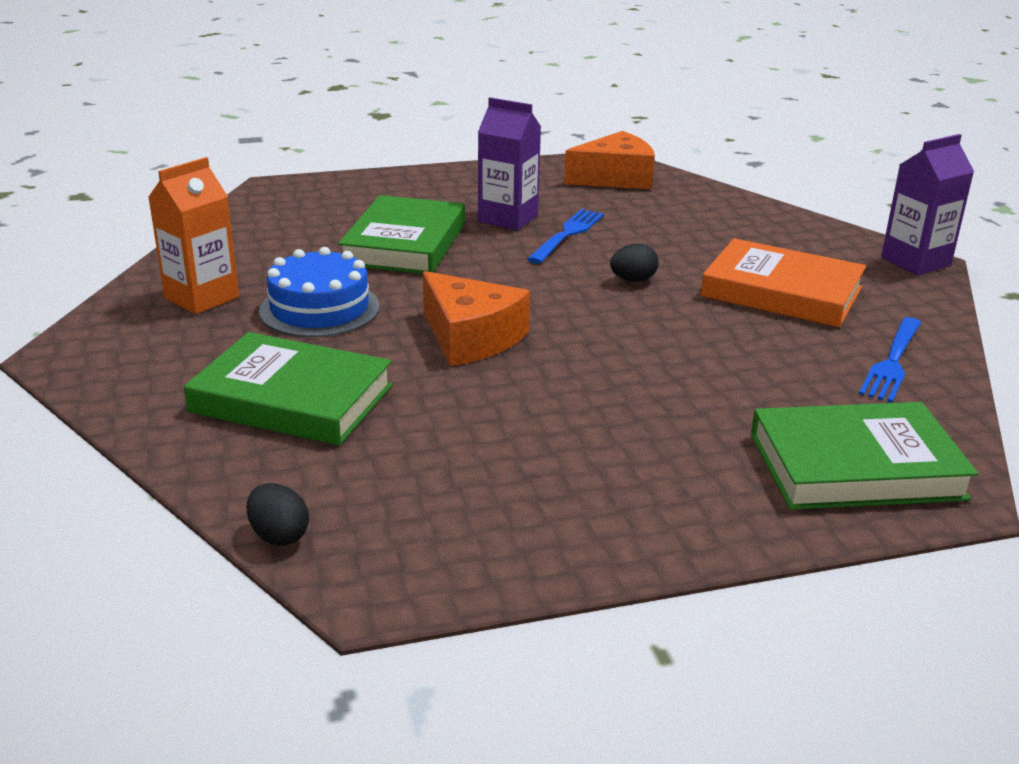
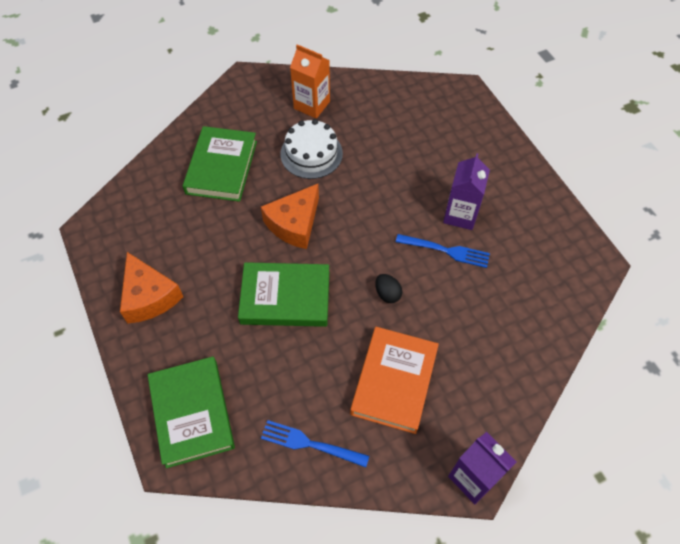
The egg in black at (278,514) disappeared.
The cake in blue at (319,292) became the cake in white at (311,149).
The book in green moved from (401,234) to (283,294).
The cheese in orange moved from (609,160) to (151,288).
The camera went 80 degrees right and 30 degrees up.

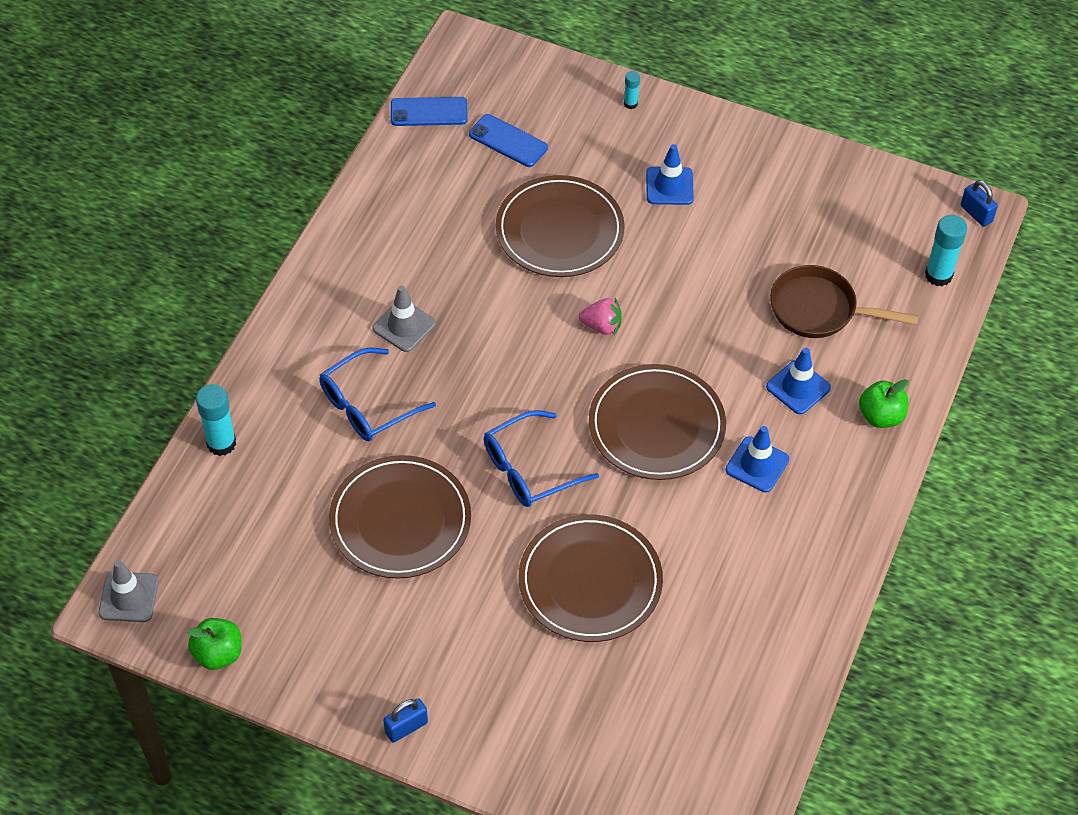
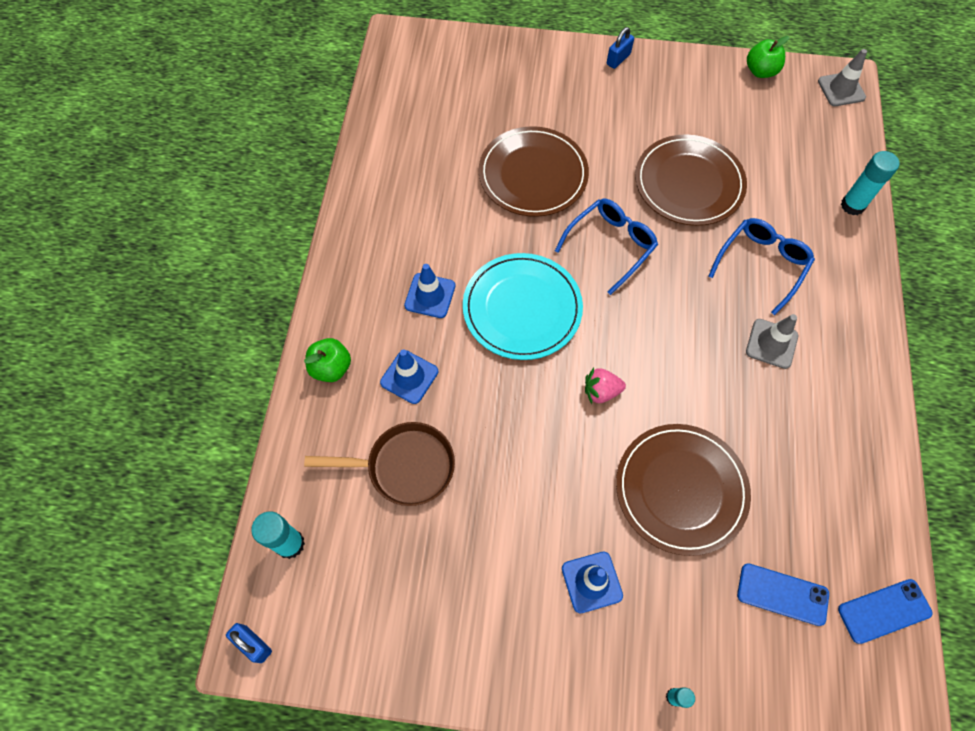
The plate in brown at (657,422) became the plate in turquoise at (523,306).
The camera went 165 degrees right and 10 degrees up.

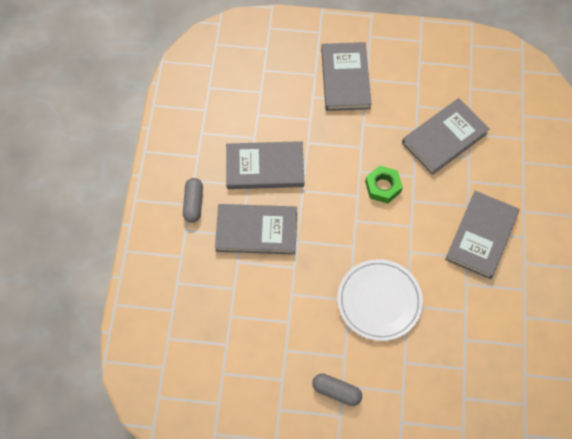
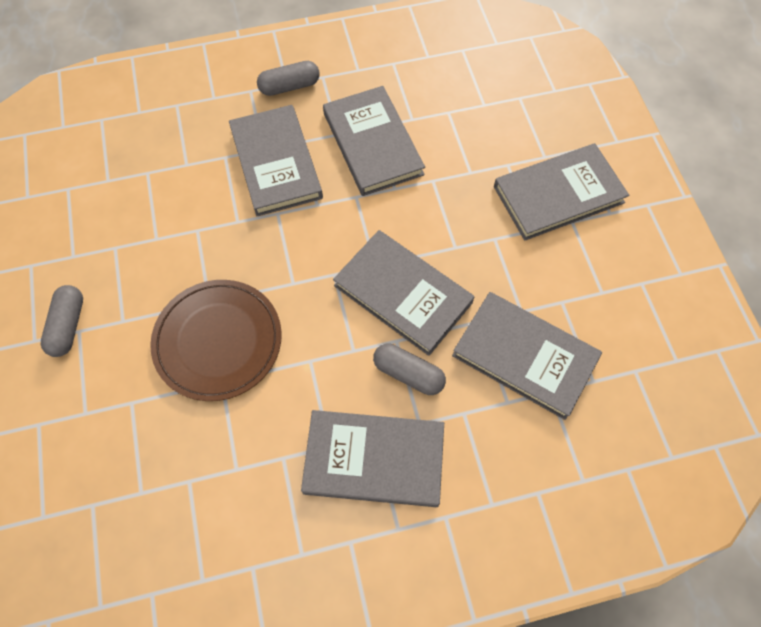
The plate in white at (380,300) became the plate in brown at (216,340).
The nut in green at (384,185) was replaced by the book in grey at (403,293).
The capsule in grey at (409,369) appeared.
The camera went 70 degrees right and 0 degrees up.

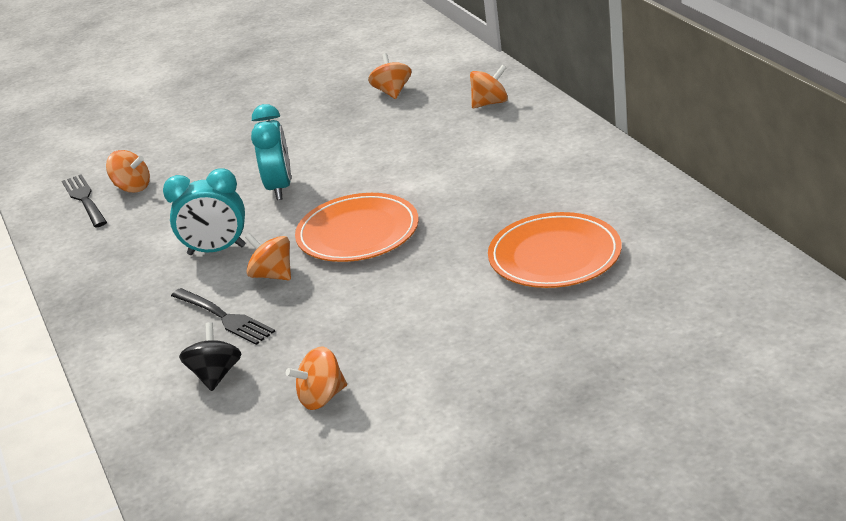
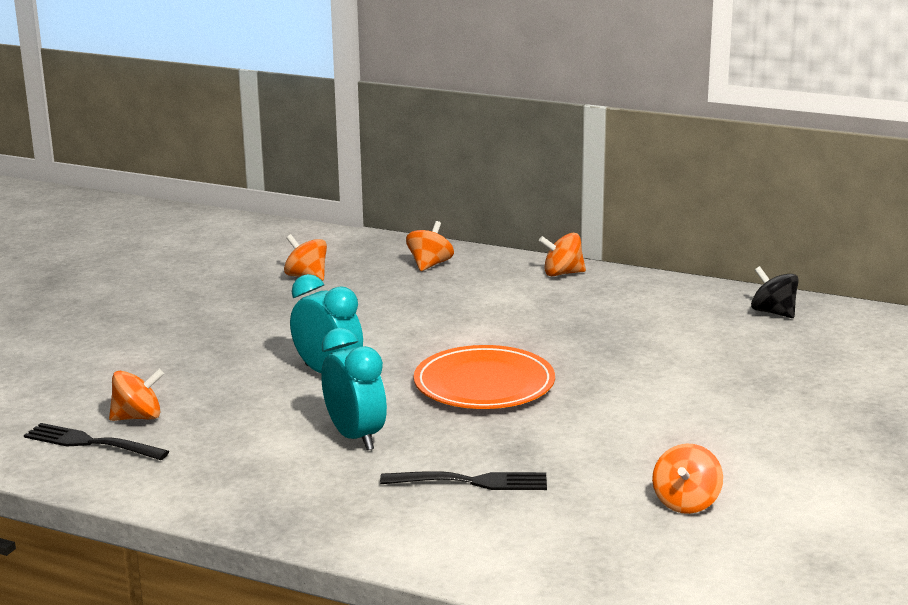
The clock in turquoise at (204,211) turned 75 degrees counterclockwise.
The spinning top in black moved from (210,356) to (775,292).
The spinning top in orange moved from (268,256) to (562,254).
The plate in orange at (554,250) disappeared.
The camera went 45 degrees left and 10 degrees down.

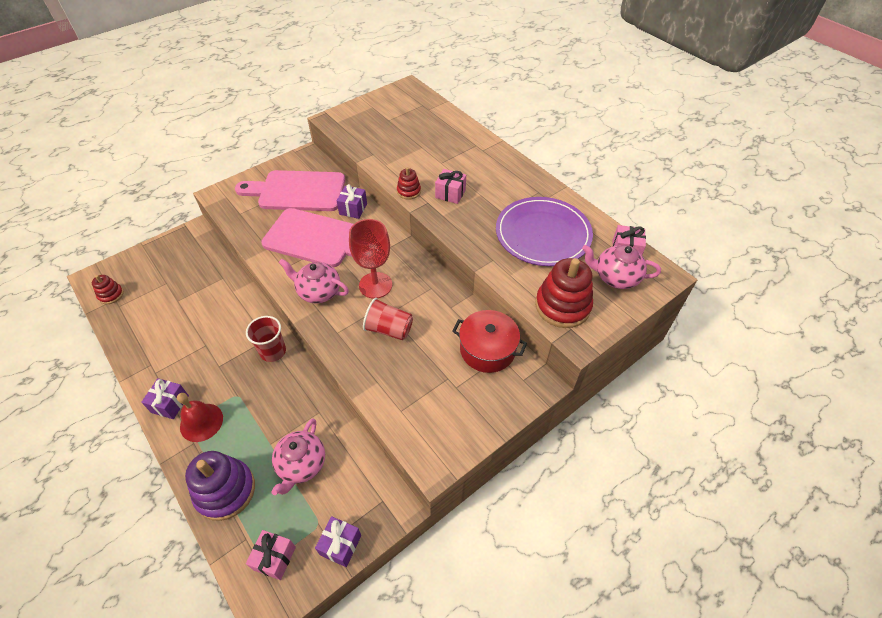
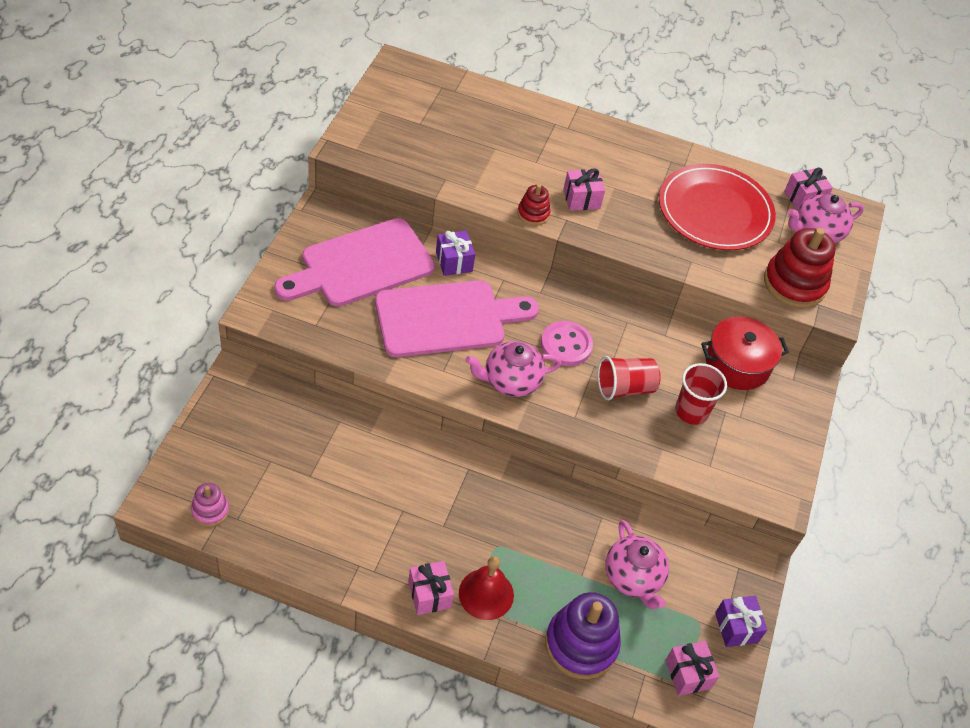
The stacking toy in red at (108,289) became the stacking toy in pink at (210,505).
The gift in purple at (165,398) became the gift in pink at (431,588).
The cup in red moved from (266,339) to (701,394).
The goblet in red at (370,258) was replaced by the button in pink at (567,343).
The plate in purple at (544,231) became the plate in red at (717,207).
The camera went 40 degrees left and 0 degrees up.

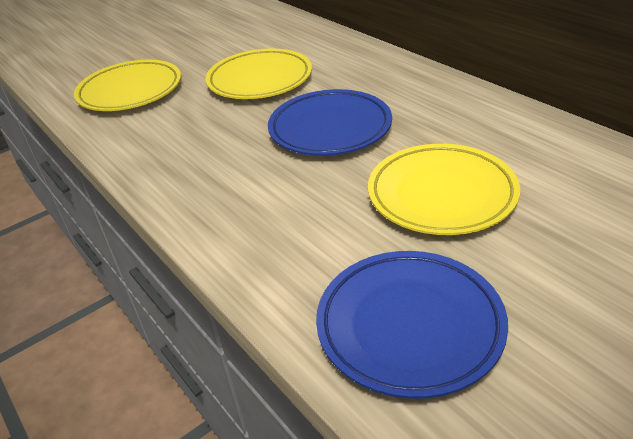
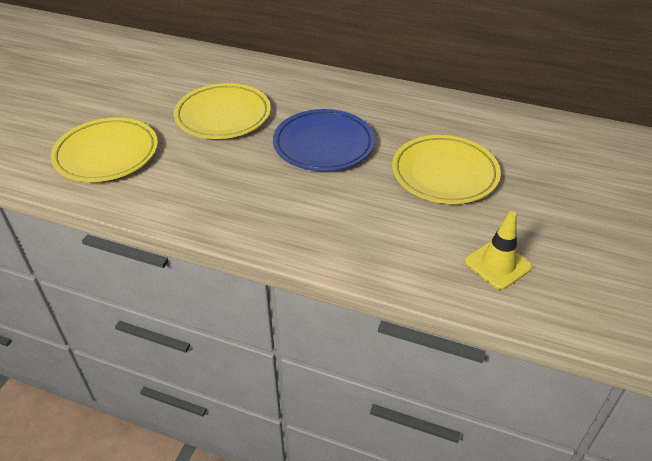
The plate in blue at (412,325) was replaced by the traffic cone in yellow at (498,250).
The camera went 35 degrees left and 5 degrees up.

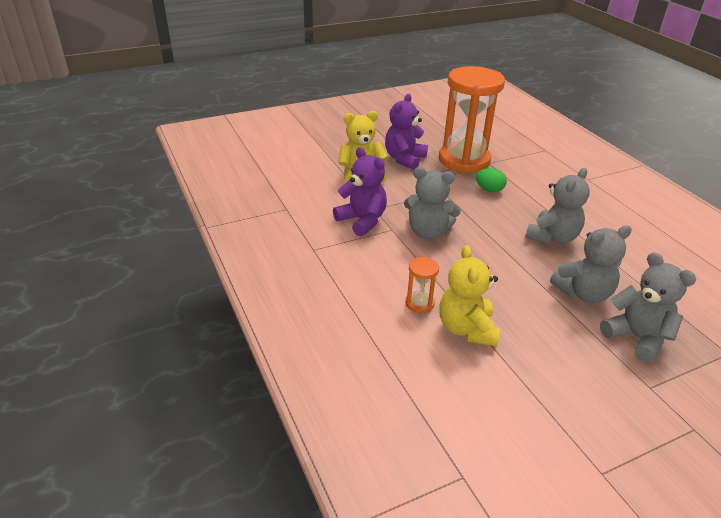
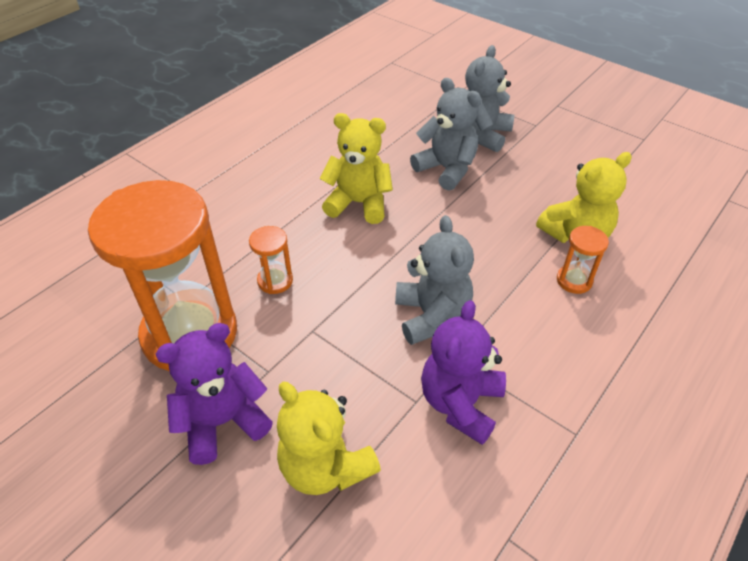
The teddy bear in purple at (406,132) turned 150 degrees clockwise.
The egg in green at (491,180) was replaced by the hourglass in orange at (271,260).
The teddy bear in grey at (557,206) became the teddy bear in yellow at (356,168).
The camera went 115 degrees left and 10 degrees up.

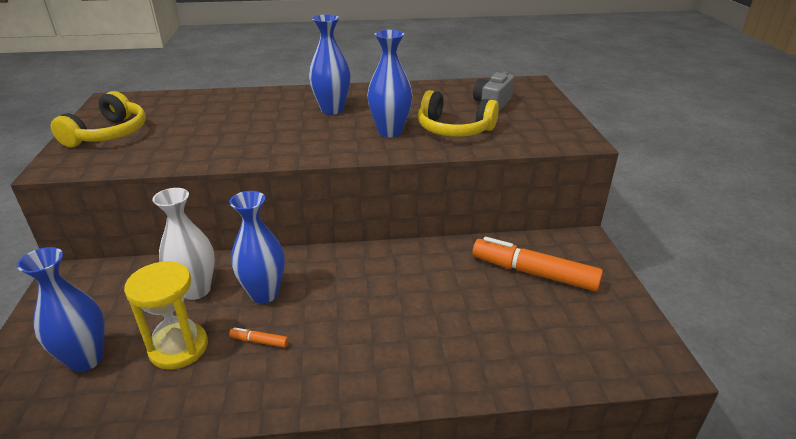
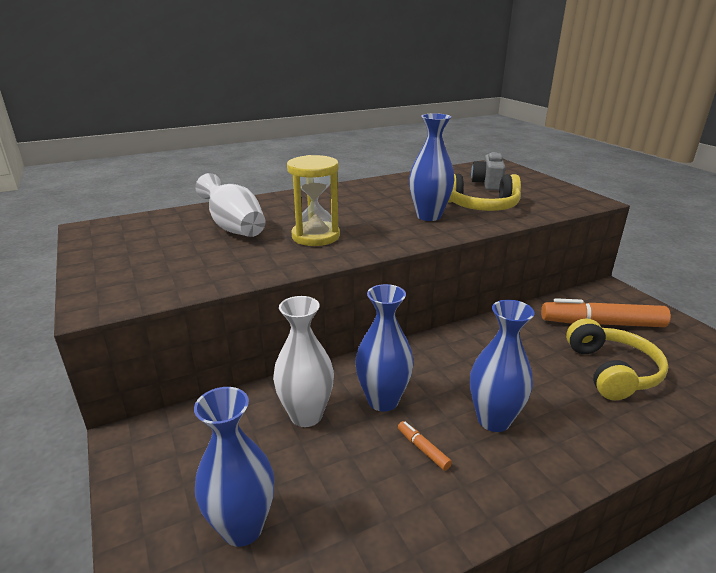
The headphones in yellow moved from (98,119) to (617,359).
The hourglass in yellow moved from (166,315) to (313,200).
The marker in orange at (259,337) turned 60 degrees clockwise.
The vase in blue moved from (330,64) to (502,366).
The vase in white at (230,205) appeared.
The camera went 20 degrees left and 5 degrees down.

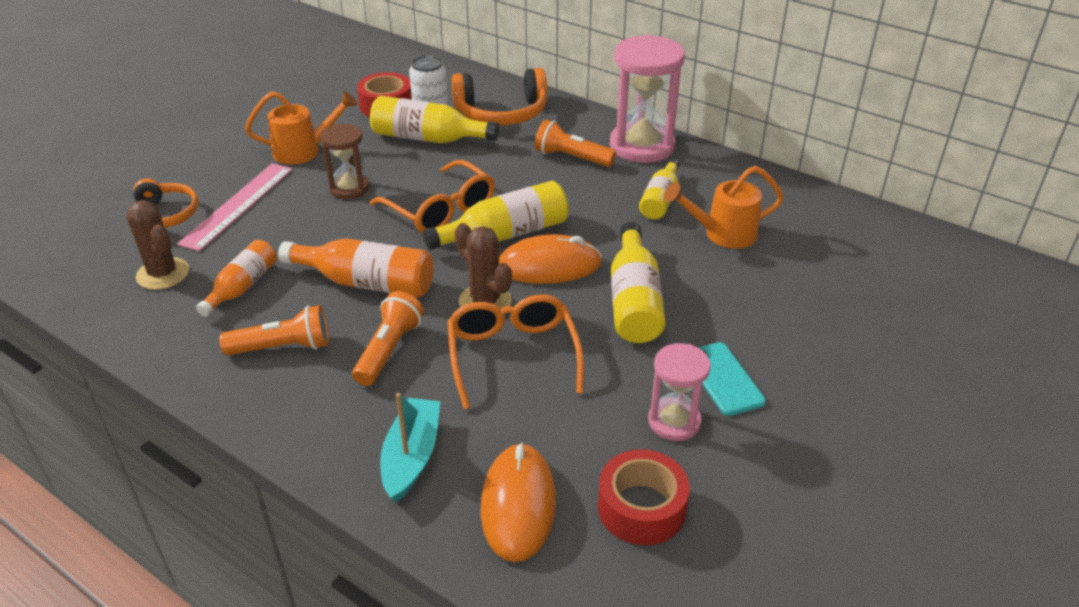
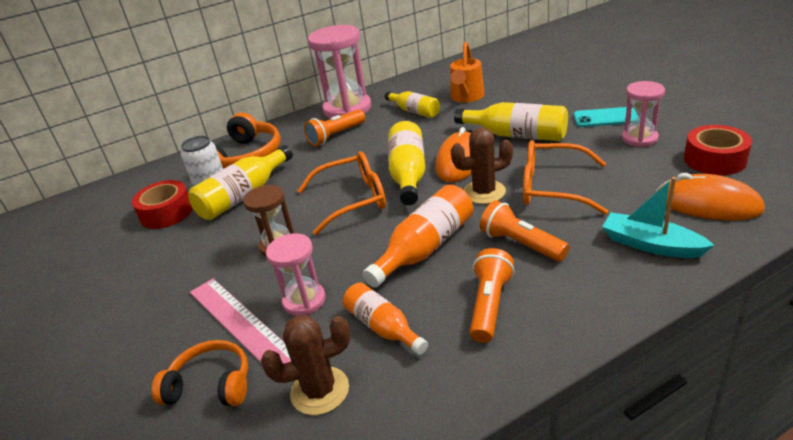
The watering can in orange at (301,128) disappeared.
The hourglass in pink at (296,274) appeared.
The camera went 60 degrees left and 5 degrees down.

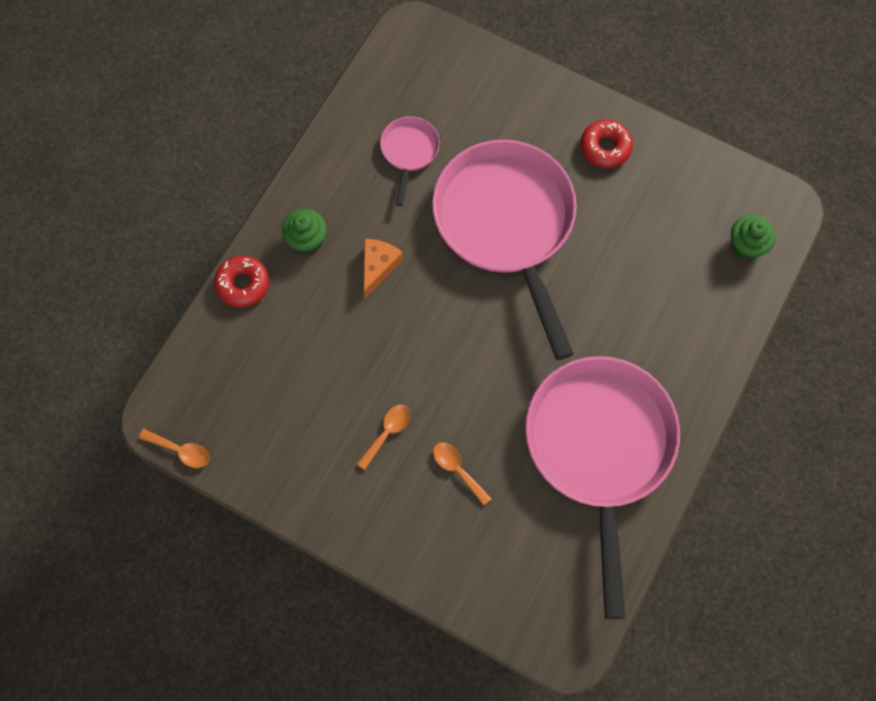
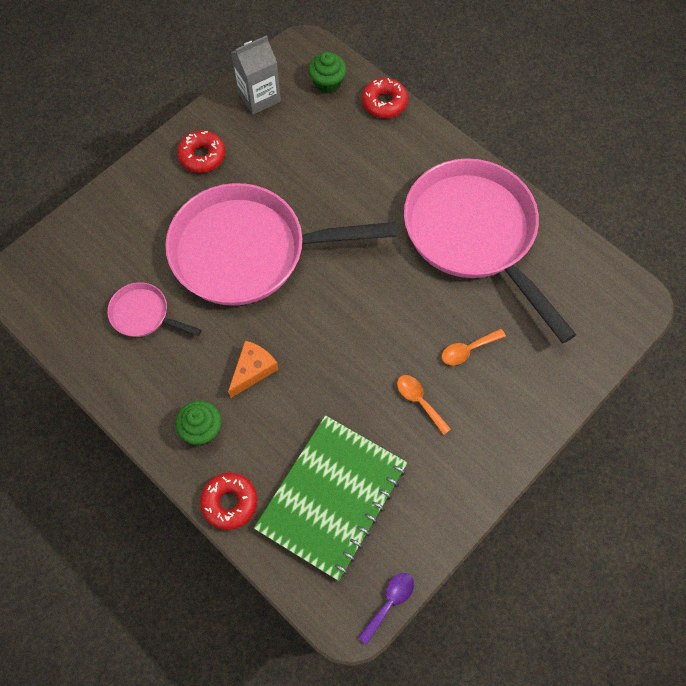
The spoon in orange at (174,448) became the spoon in purple at (386,609).
The cheese in orange at (383,268) turned 90 degrees clockwise.
The pan in pink at (602,487) turned 45 degrees clockwise.
The carton in grey at (256,75) appeared.
The notebook in green at (331,498) appeared.
The donut in red at (385,98) appeared.
The camera went 75 degrees left and 5 degrees down.

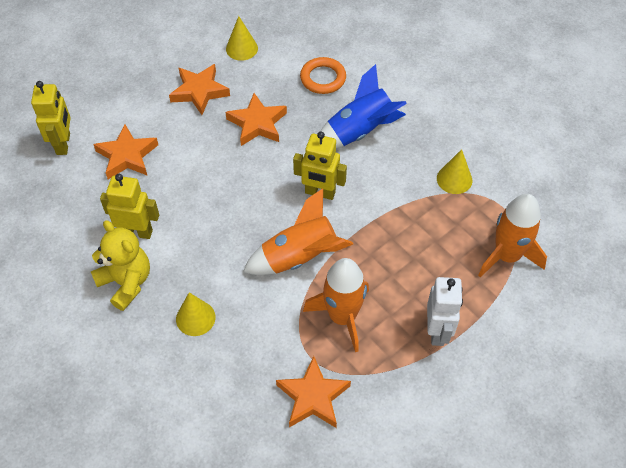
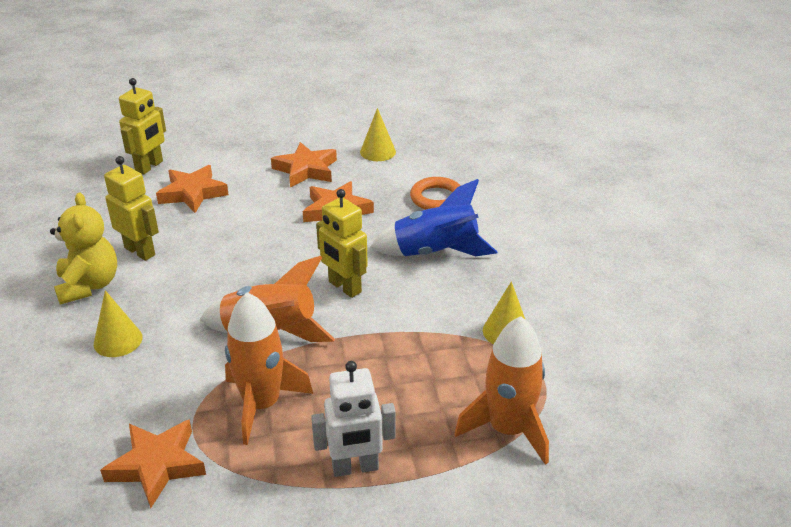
The robot in white at (445,311) turned 45 degrees clockwise.
The camera went 30 degrees right and 20 degrees down.

